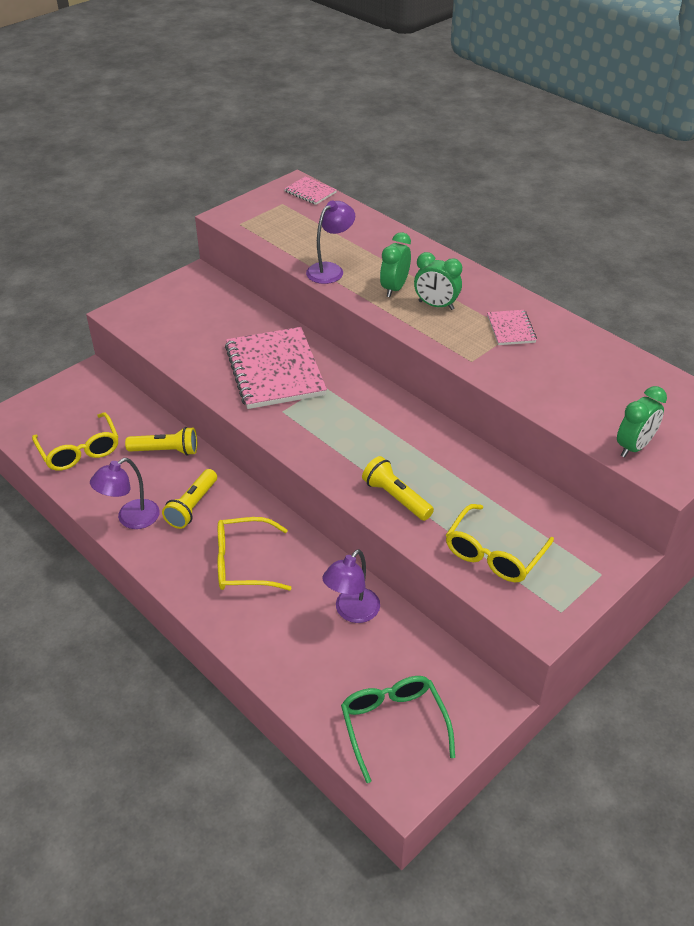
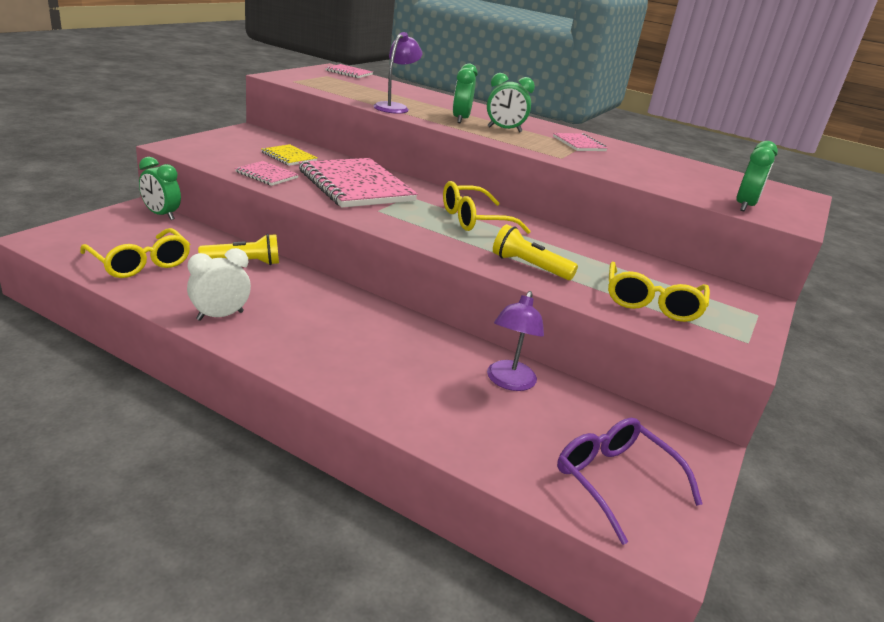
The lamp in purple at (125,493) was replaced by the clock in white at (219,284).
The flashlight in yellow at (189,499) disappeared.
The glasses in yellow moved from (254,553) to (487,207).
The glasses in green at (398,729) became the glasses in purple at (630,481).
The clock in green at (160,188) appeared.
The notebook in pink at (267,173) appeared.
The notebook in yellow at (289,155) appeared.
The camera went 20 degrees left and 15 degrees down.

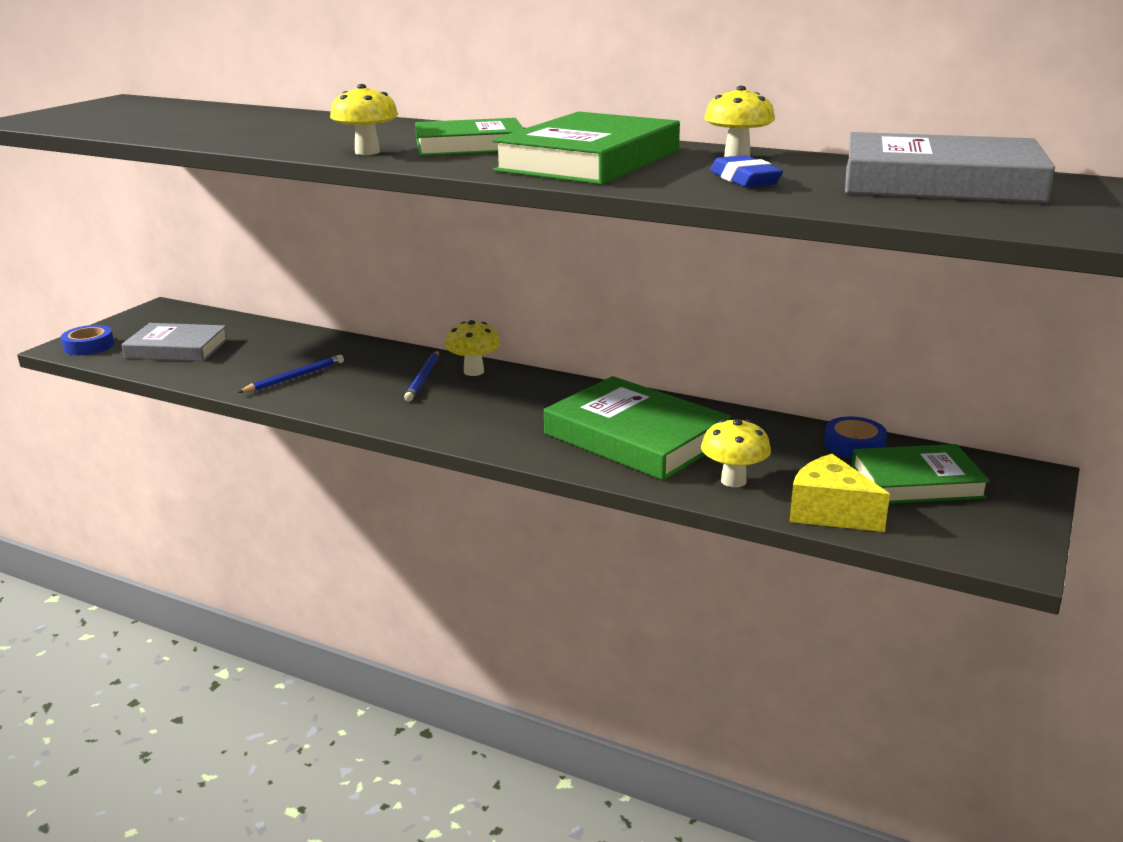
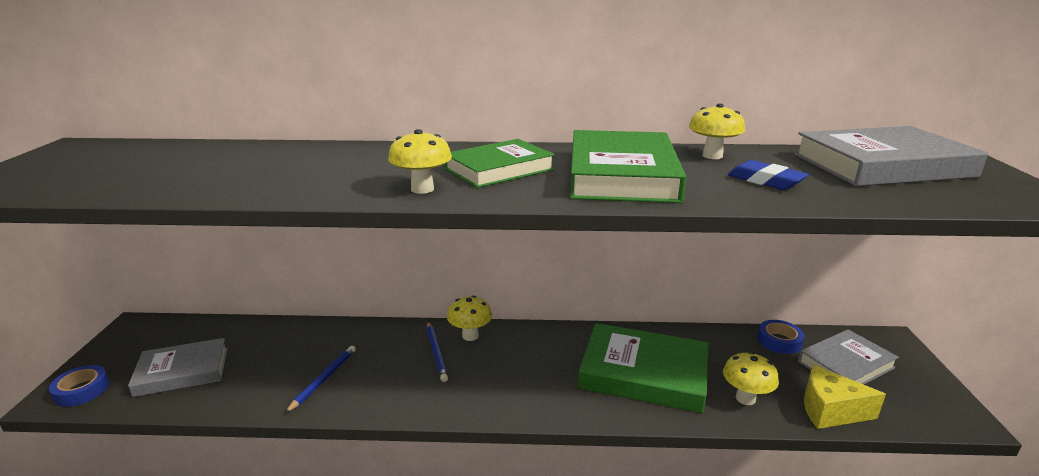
The book in green at (920,474) became the book in grey at (848,357).
The camera went 25 degrees left and 0 degrees up.

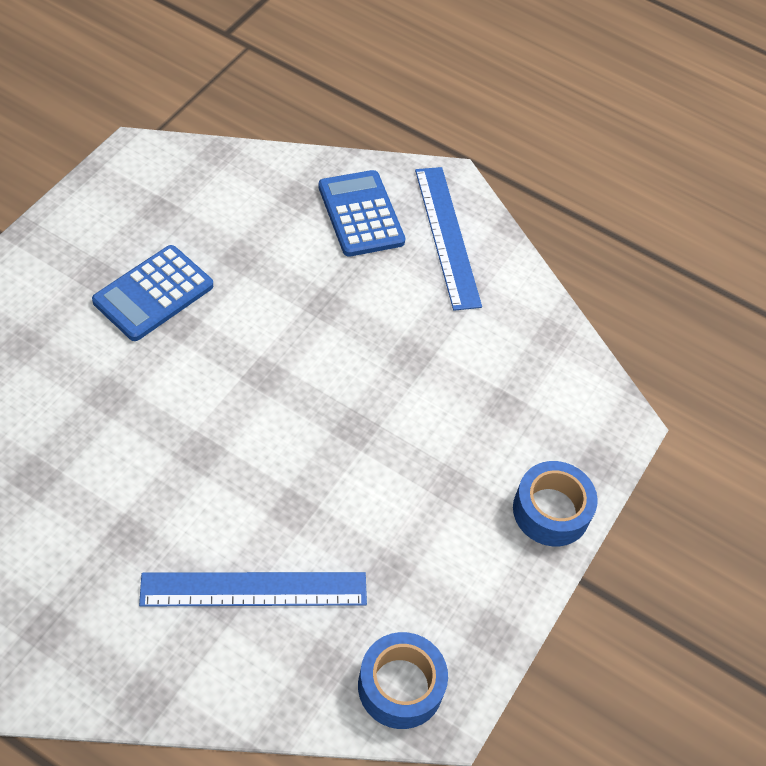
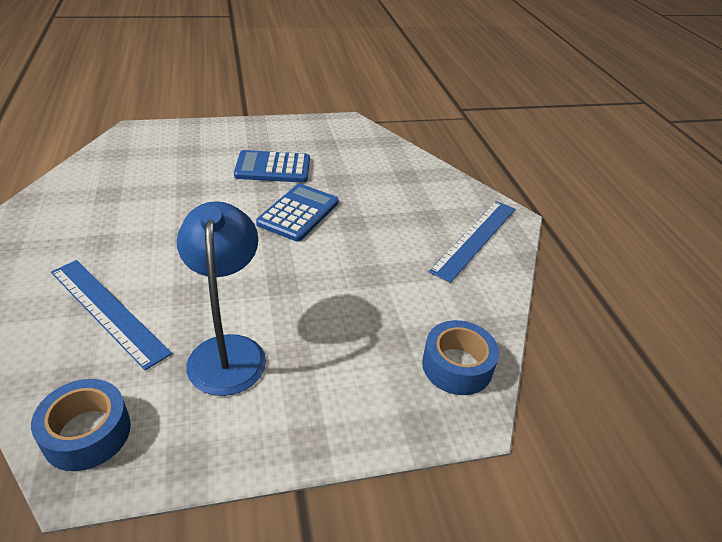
The calculator in blue moved from (361,213) to (297,212).
The tape in blue moved from (555,503) to (460,357).
The lamp in blue at (221,298) appeared.
The camera went 50 degrees right and 15 degrees down.

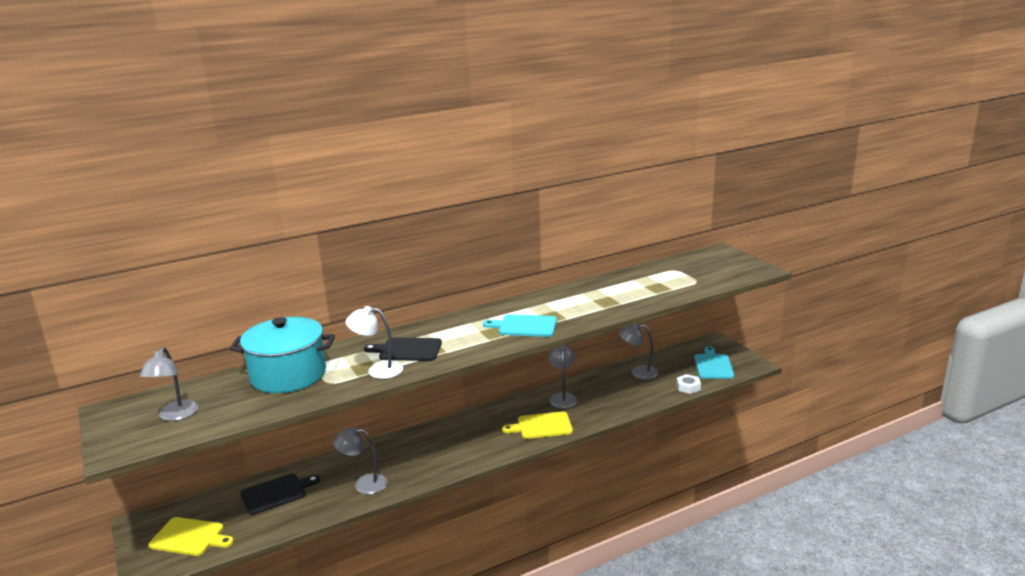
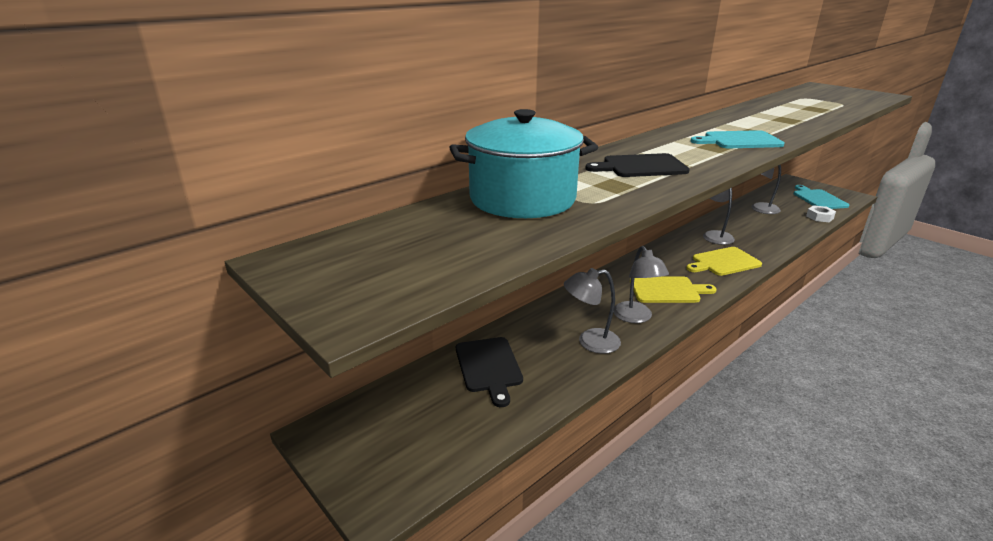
The lamp in grey moved from (168,384) to (641,284).
The cutting board in yellow moved from (191,536) to (673,289).
The cutting board in black at (280,494) turned 120 degrees clockwise.
The lamp in white at (374,342) disappeared.
The camera went 15 degrees left and 5 degrees up.

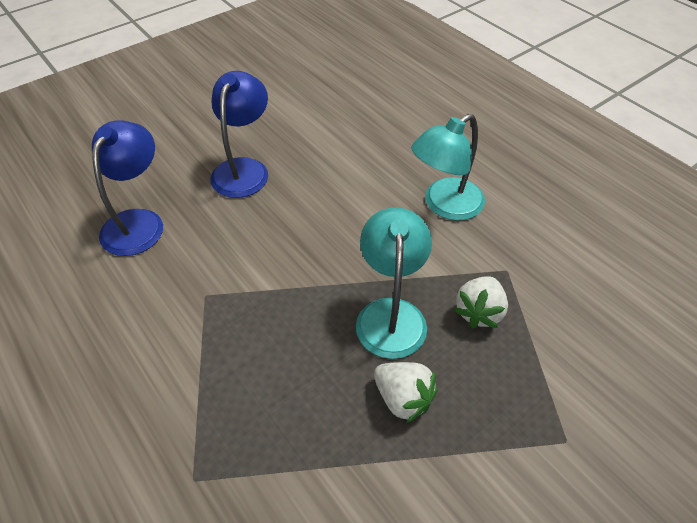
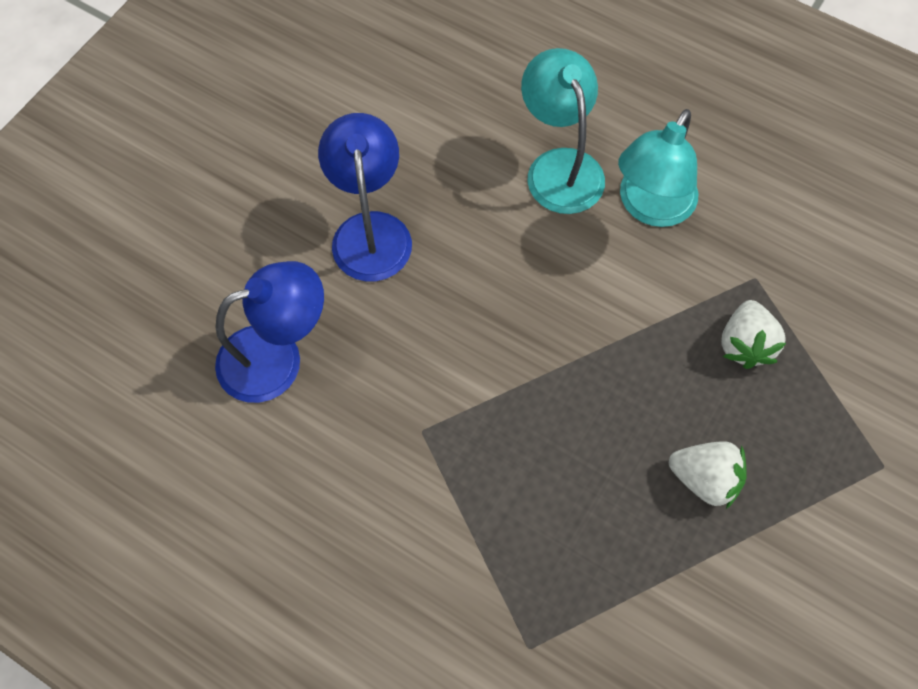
The lamp in blue at (127,188) turned 75 degrees clockwise.
The lamp in turquoise moved from (394,283) to (563,131).
The camera went 20 degrees left and 15 degrees up.

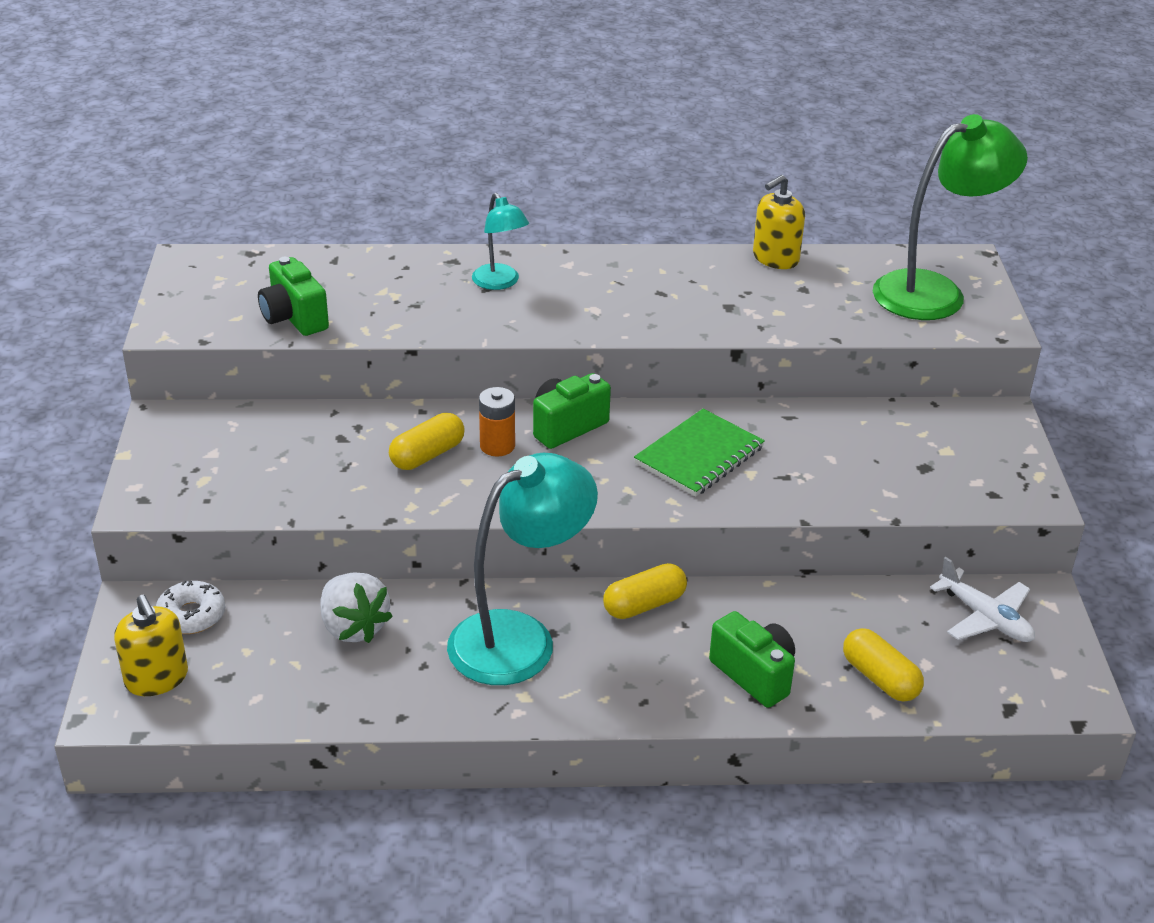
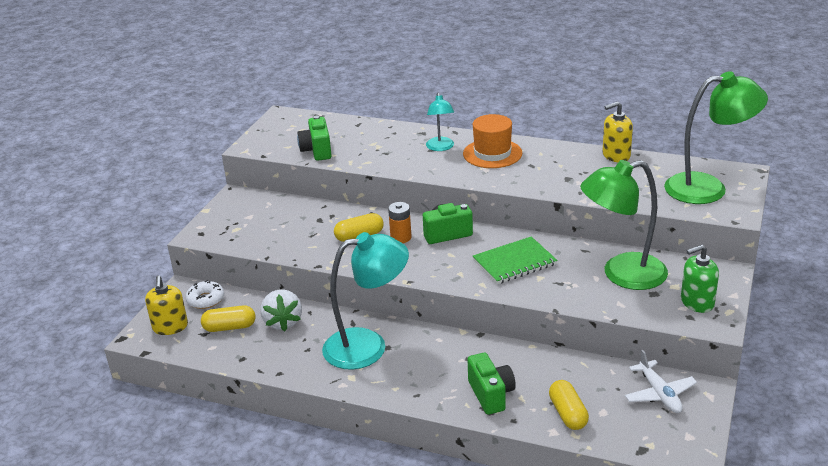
The capsule in yellow moved from (645,591) to (228,318).
The hat in orange at (492,141) appeared.
The lamp in green at (624,225) appeared.
The soap dispenser in green at (700,279) appeared.
The camera went 25 degrees right and 5 degrees down.

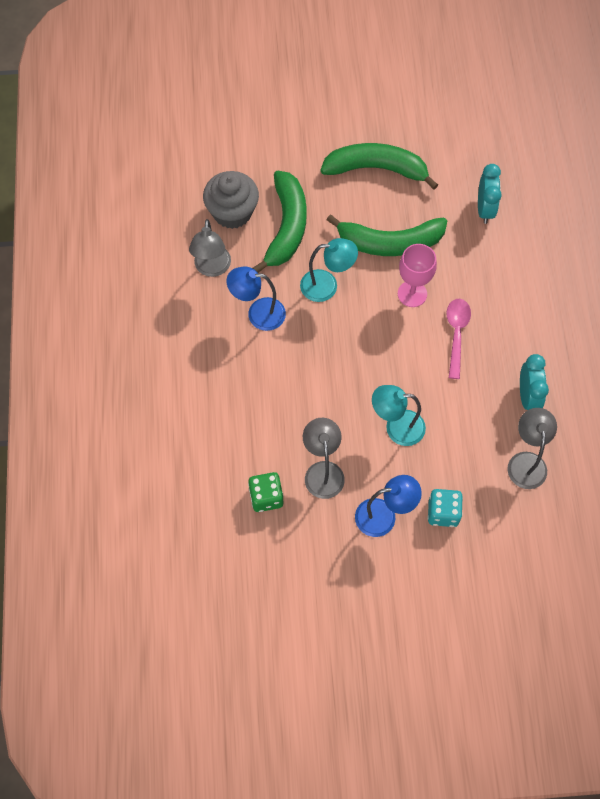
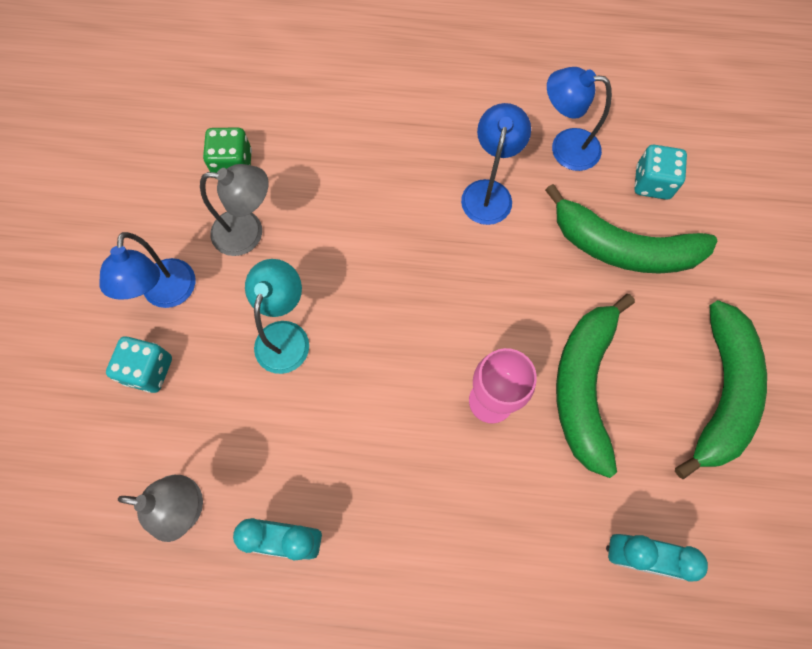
The lamp in grey at (210,248) became the lamp in blue at (579,119).
The cupcake in grey at (231,200) was replaced by the dice in turquoise at (660,172).
The lamp in turquoise at (329,270) disappeared.
The spoon in pink at (458,339) disappeared.
The camera went 100 degrees right and 5 degrees up.

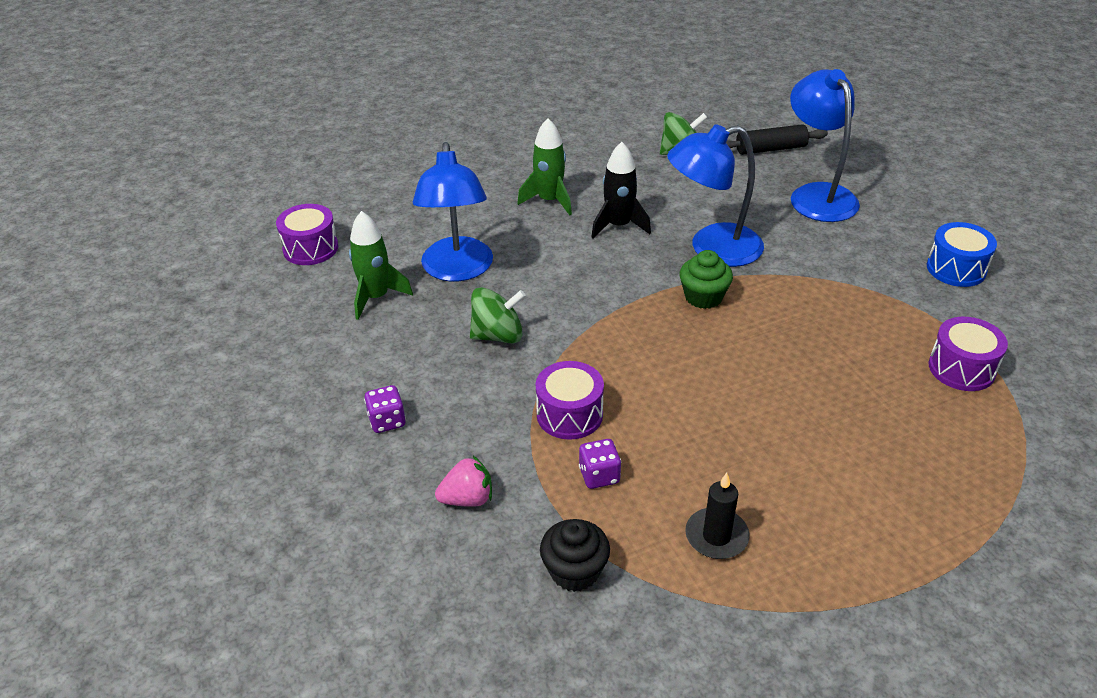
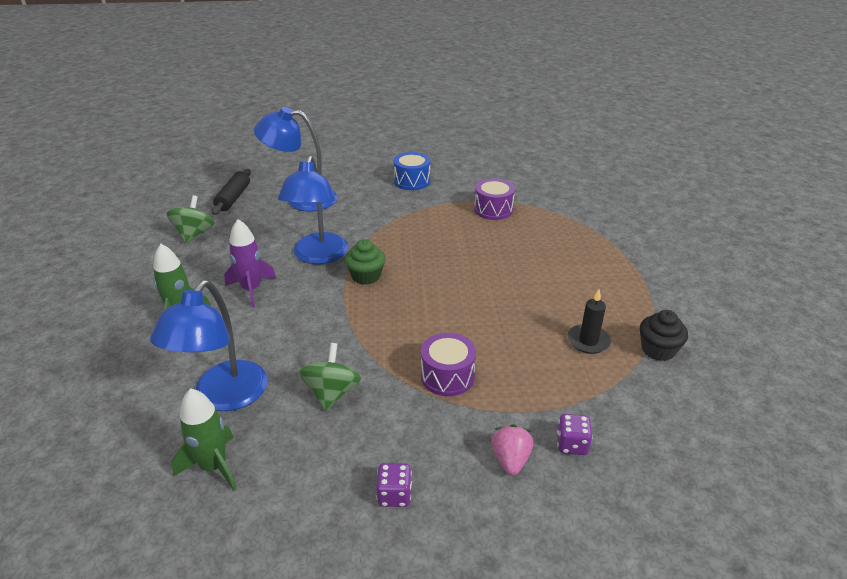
The drum in purple at (307,234) disappeared.
The lamp in blue at (453,211) turned 90 degrees clockwise.
The cupcake in black moved from (575,555) to (664,335).
The dice in purple moved from (600,464) to (575,434).
The rocket in black at (621,190) became the rocket in purple at (250,263).
The camera went 70 degrees left and 5 degrees down.

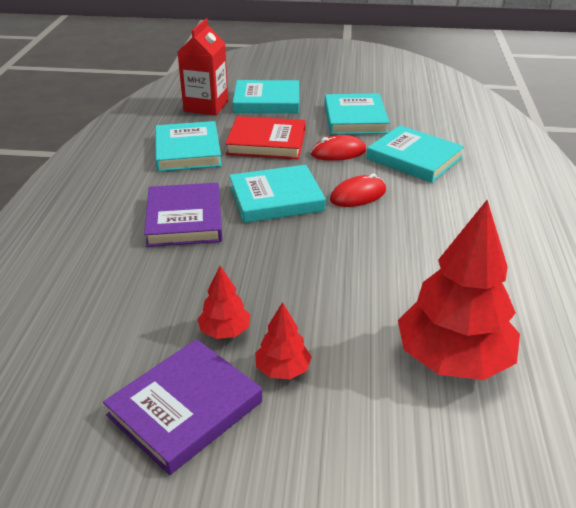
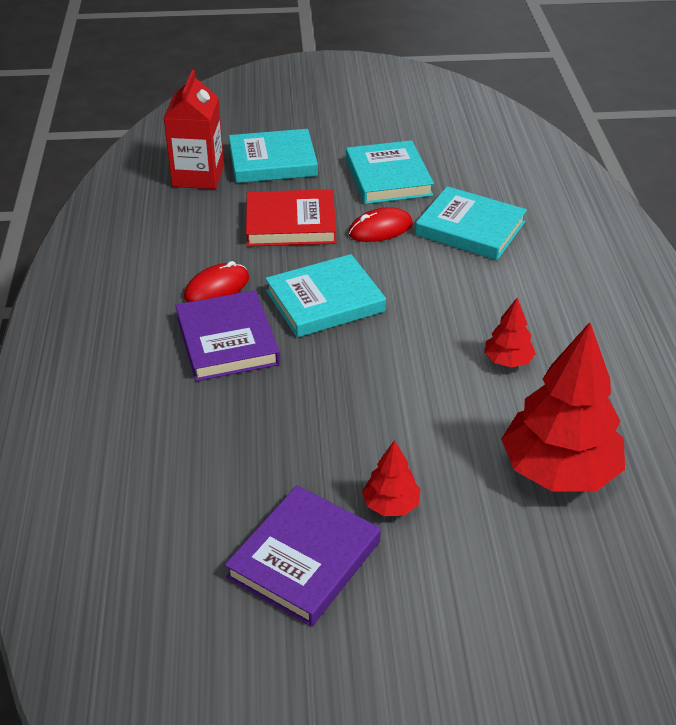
The book in turquoise at (188,146) disappeared.
The tree in red moved from (223,302) to (510,332).
The mouse in red moved from (358,190) to (216,281).
The camera went 10 degrees left and 5 degrees up.

